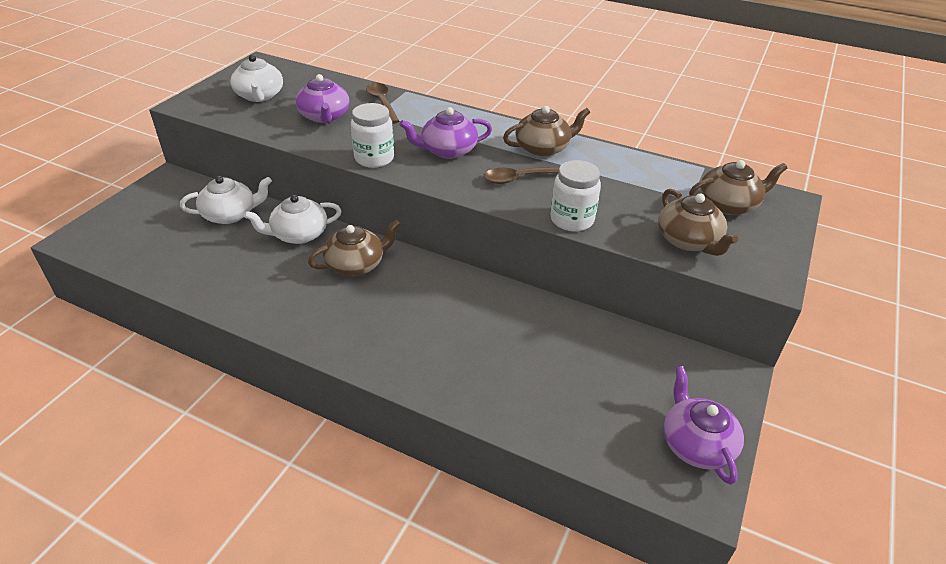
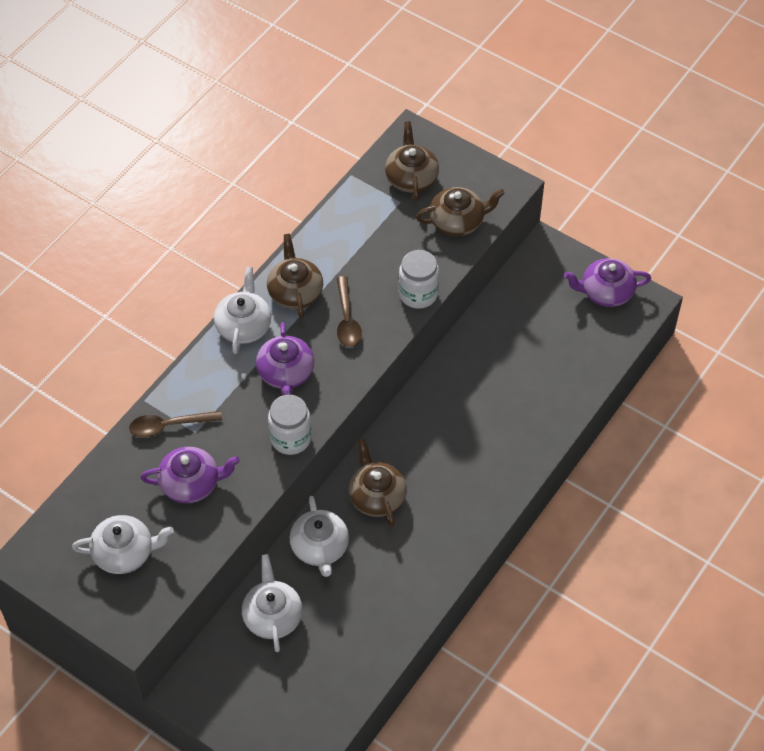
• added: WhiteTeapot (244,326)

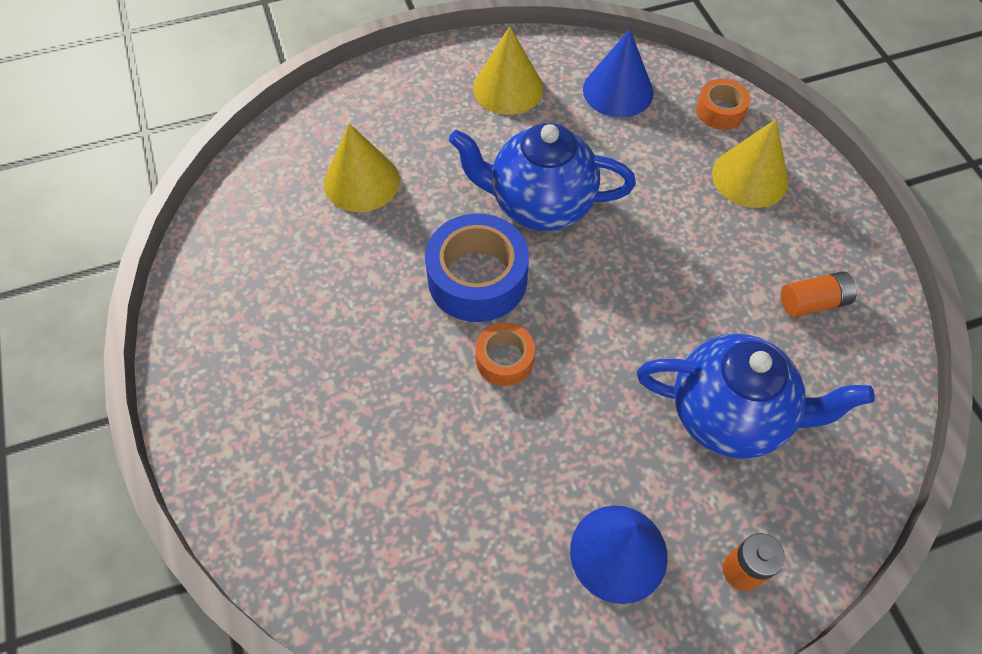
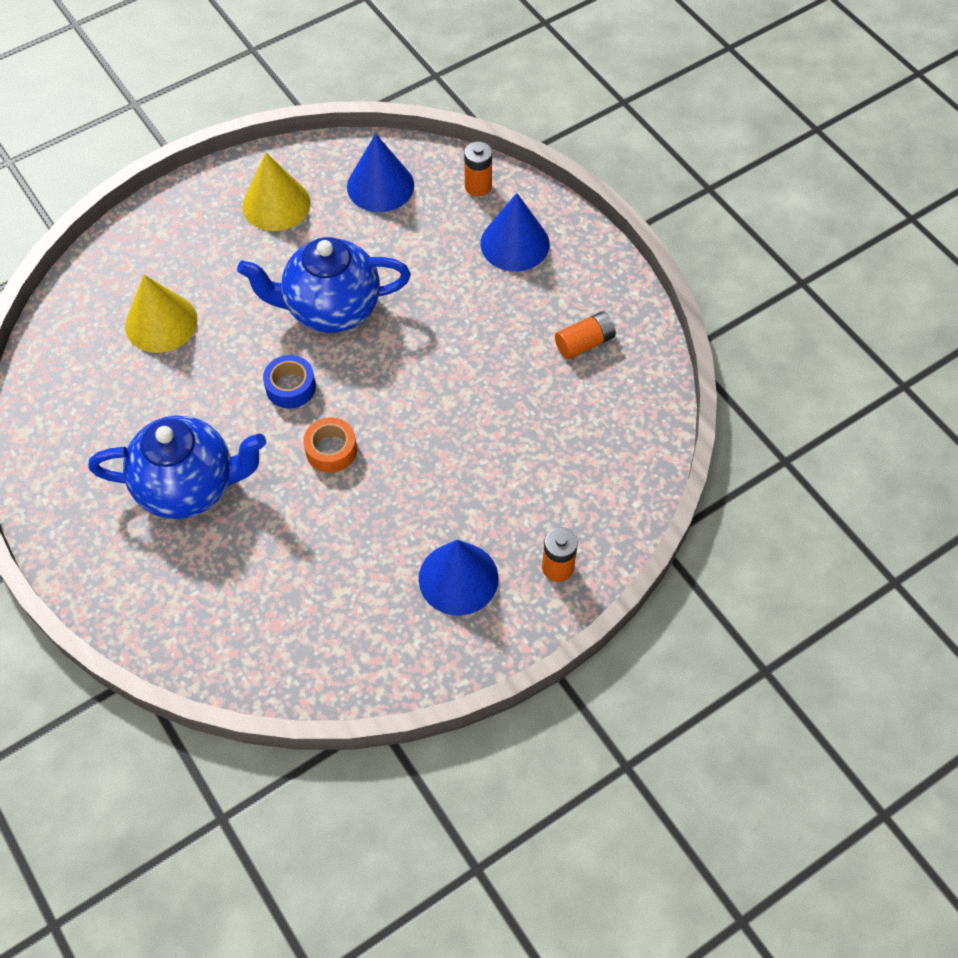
• moved: BlueTeapot (729,415) to (189,487)
• resized: BlueTape (477,278) = (290,387) x0.55
• replaced: OrangeTape (720,111) to OrangeBattery (478,186)
• recoloured: YellowCone (750,177) to BlueCone (514,243)

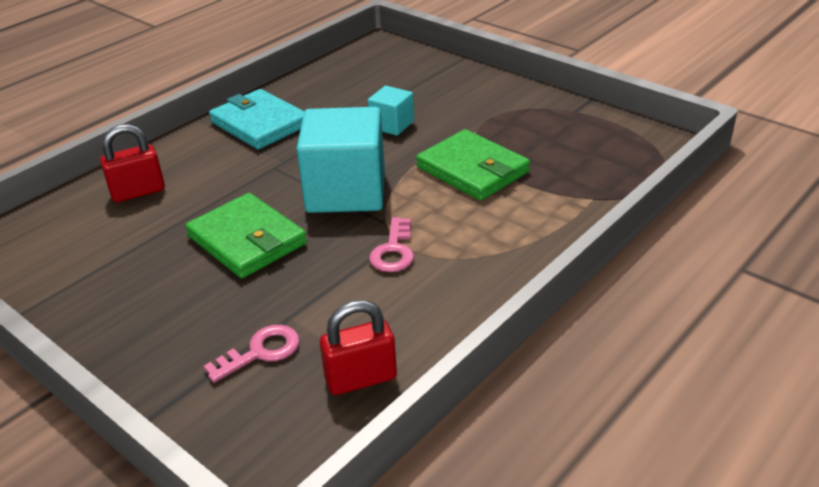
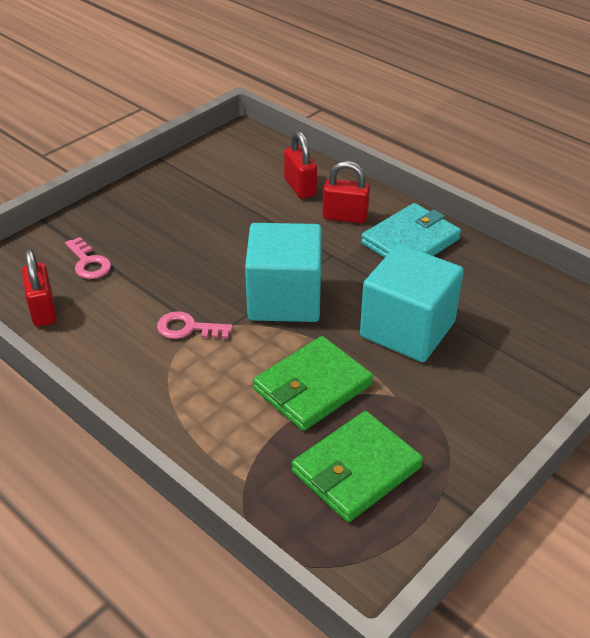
• moved: GreenWallet (247,240) to (356,469)
• added: RedPadlock (345,217)
• resized: TurquoiseCube (392,125) = (407,329) x2.02

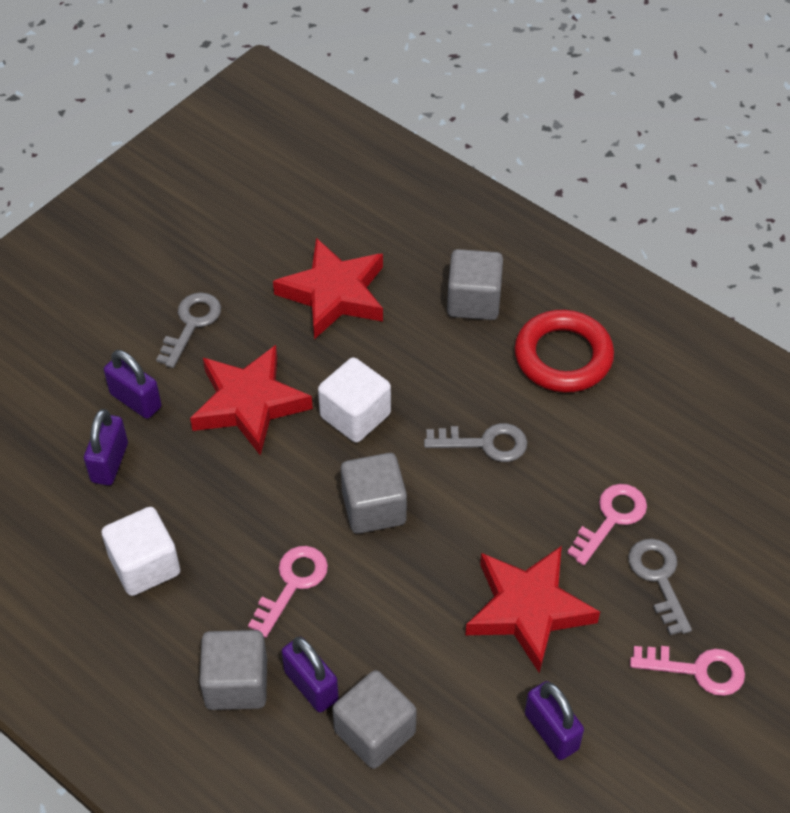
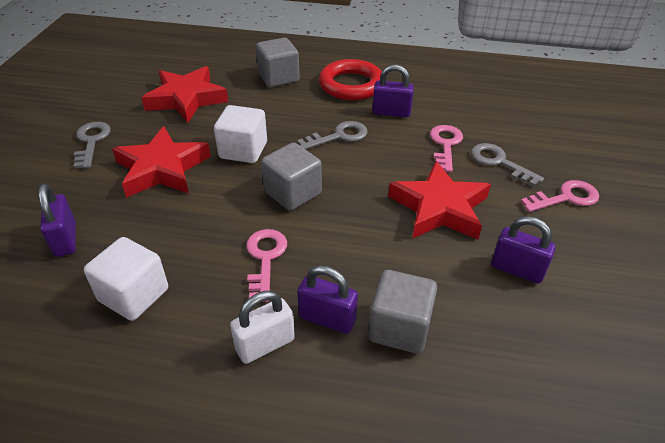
• replaced: GreyCube (236,683) to WhitePadlock (265,344)
• moved: PurplePadlock (135,400) to (391,112)

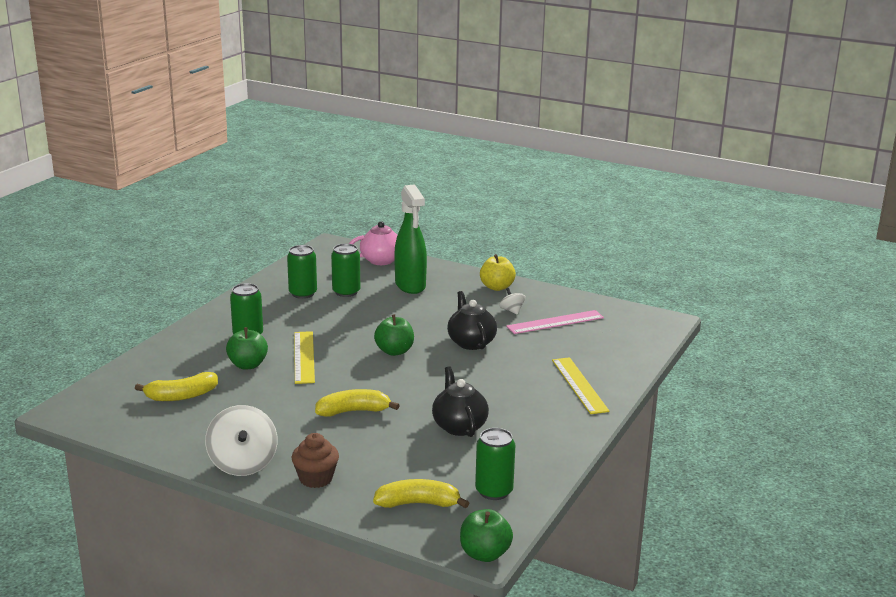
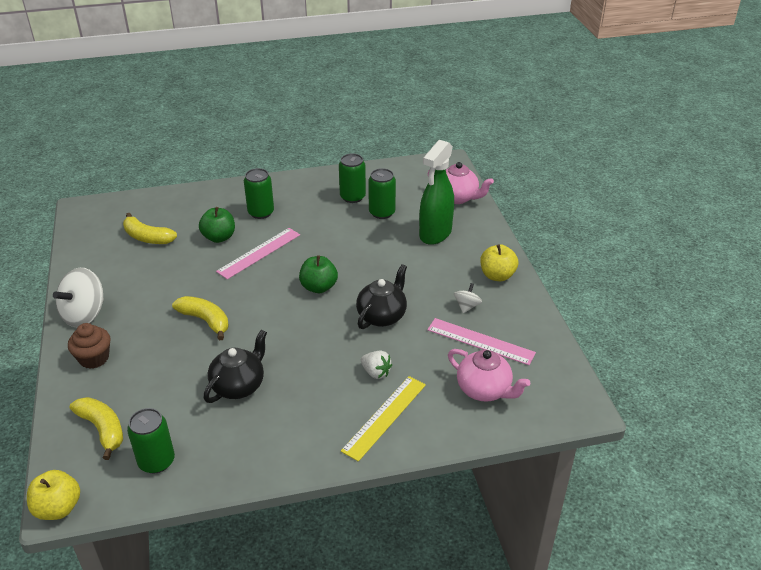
• recoloured: GreenApple (484,554) to YellowApple (58,508)
• recoloured: YellowRuler (304,357) to PinkRuler (259,253)
• added: WhiteStrawberry (376,372)
• added: PinkTeapot (484,390)

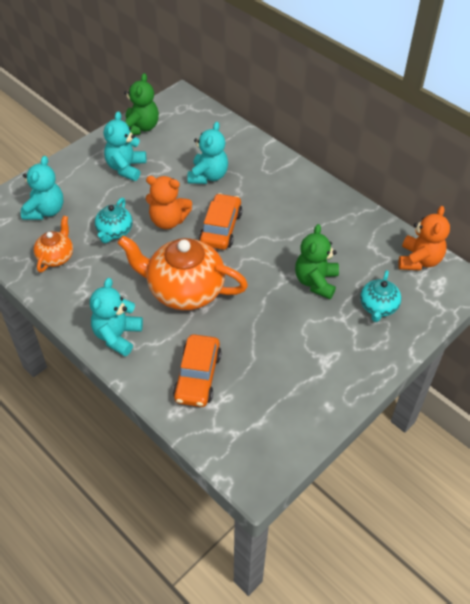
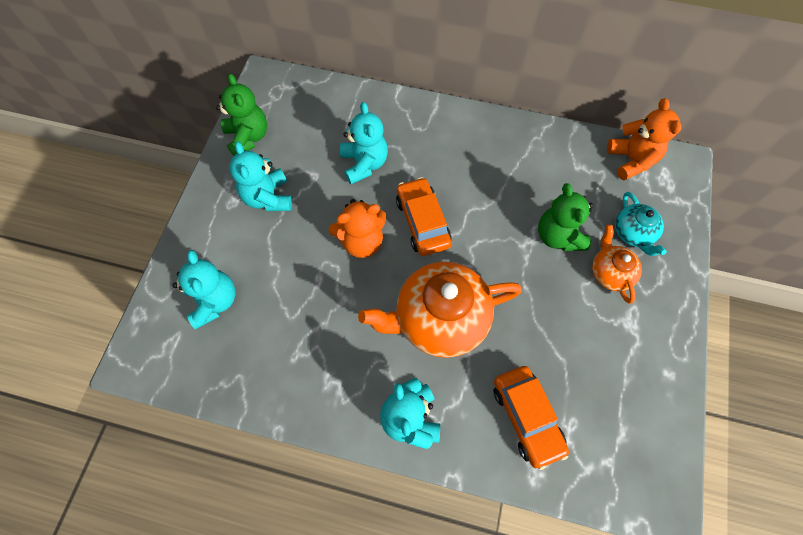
• moved: OrangeTeapot (56,257) to (610,273)
• removed: TurquoiseTeapot (114,231)

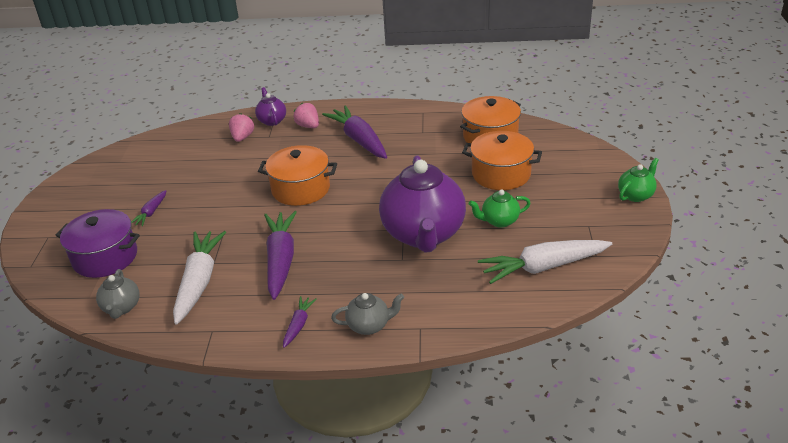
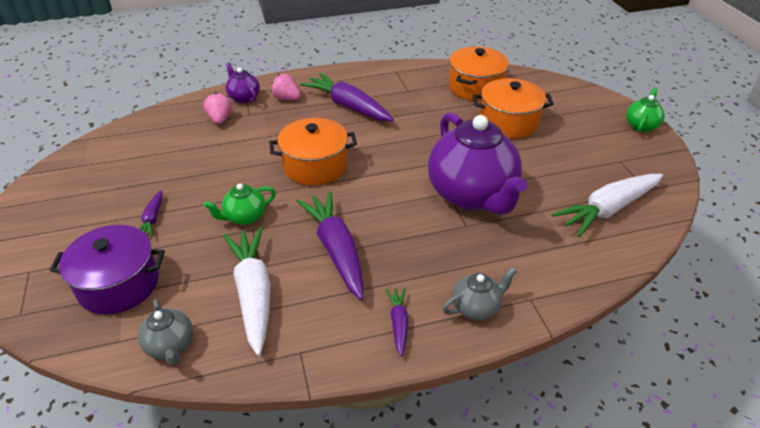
• moved: GreenTeapot (499,221) to (244,217)

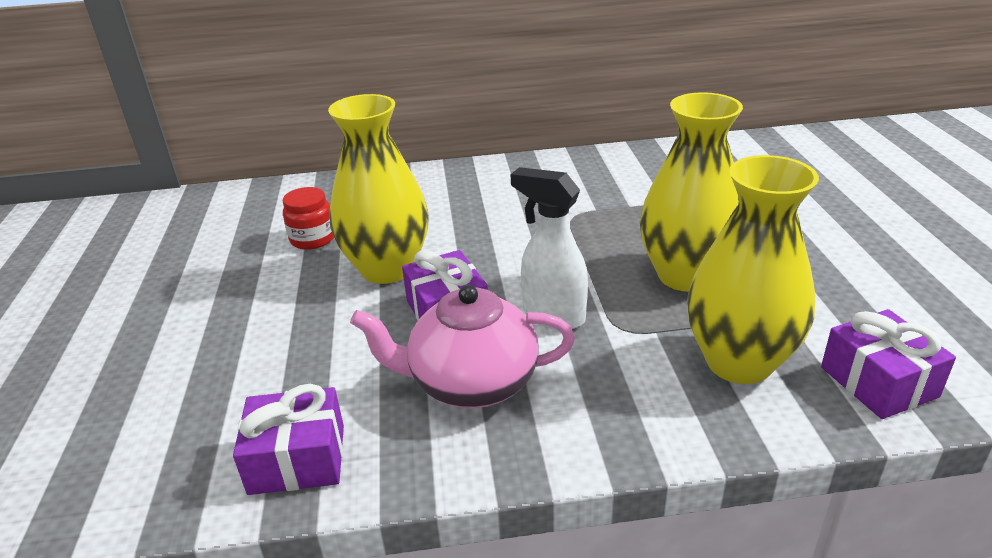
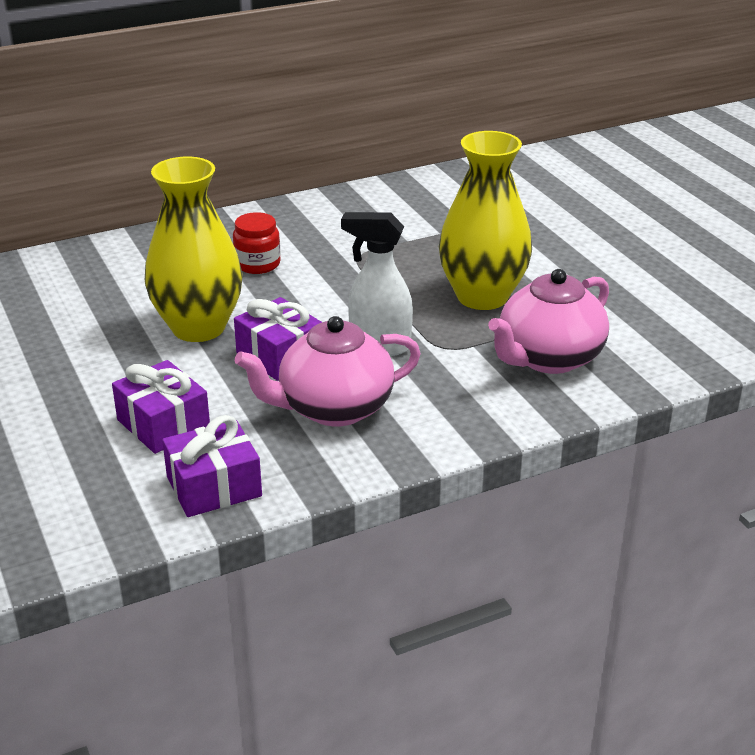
• moved: PurpleGift (878,382) to (163,424)
• moved: RedJar (313,239) to (257,264)
• replaced: YellowVase (739,362) to PinkTeapot (548,358)

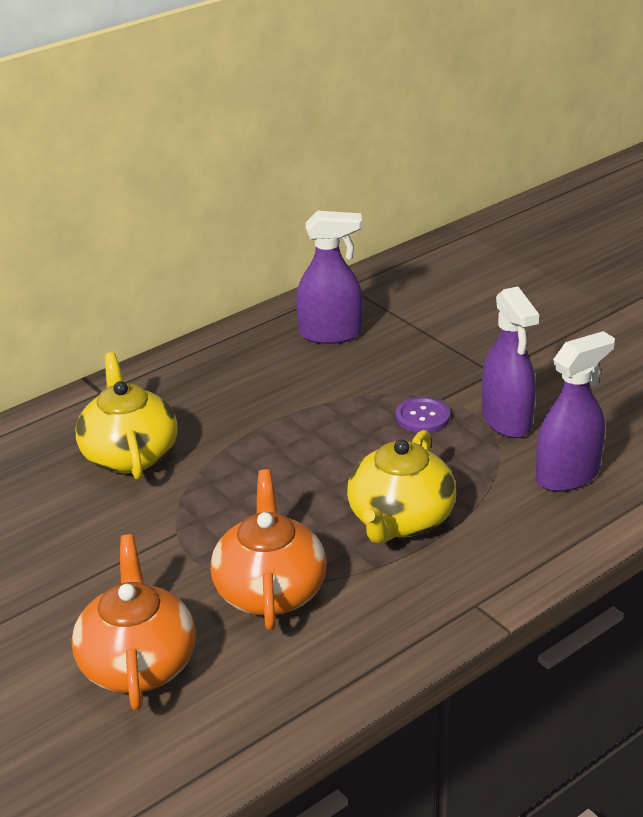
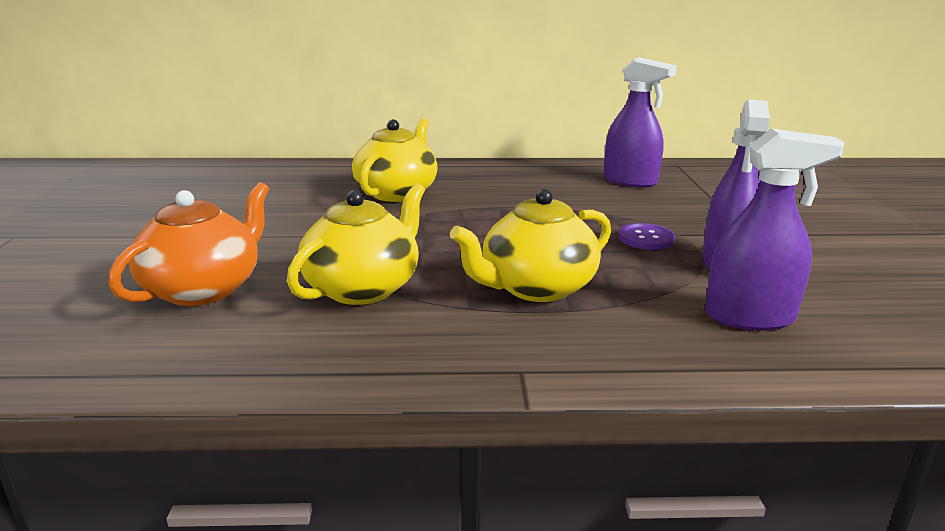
• recoloured: OrangeTeapot (270,590) to YellowTeapot (363,288)

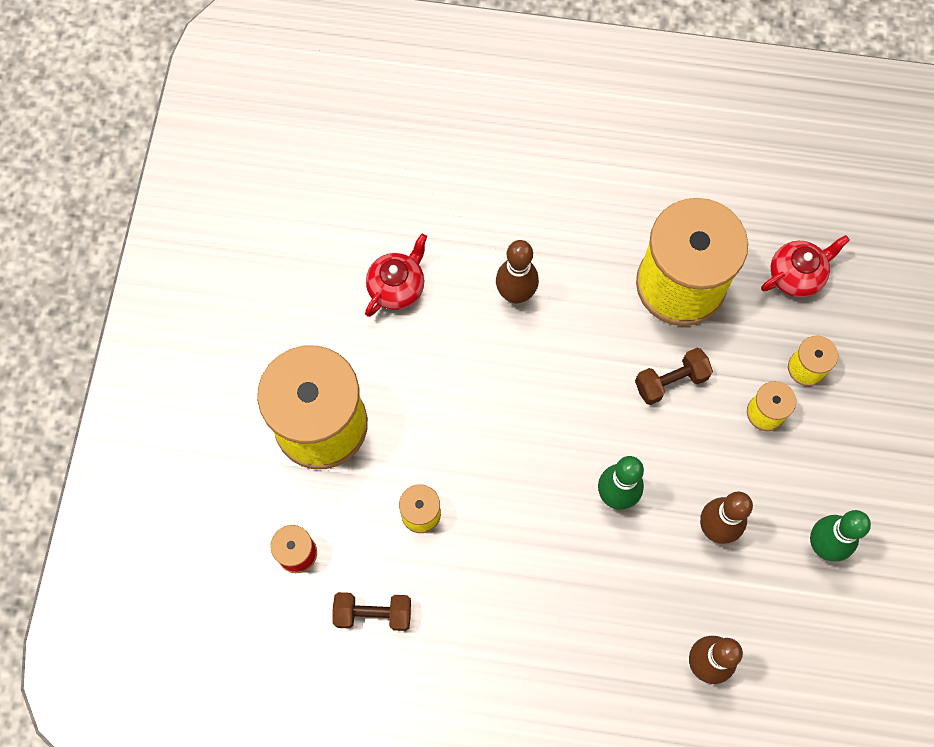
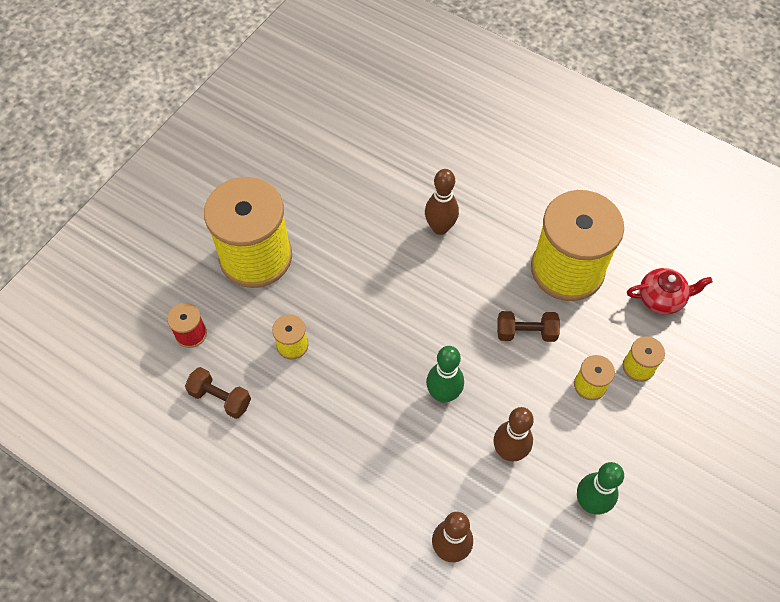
• removed: RedTeapot (397,287)

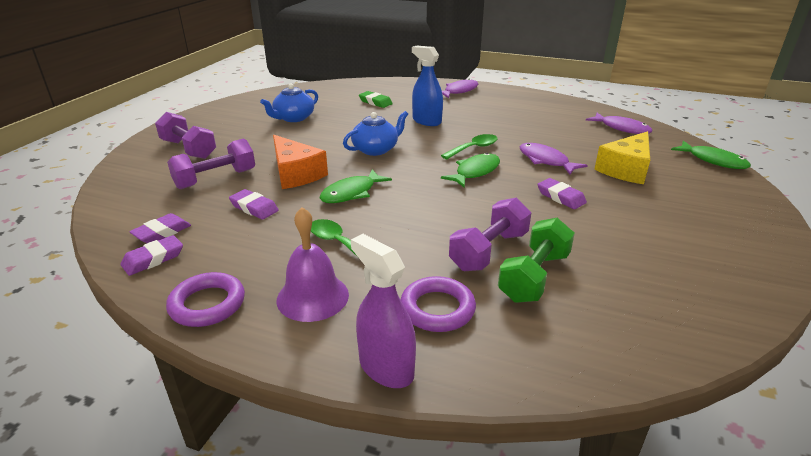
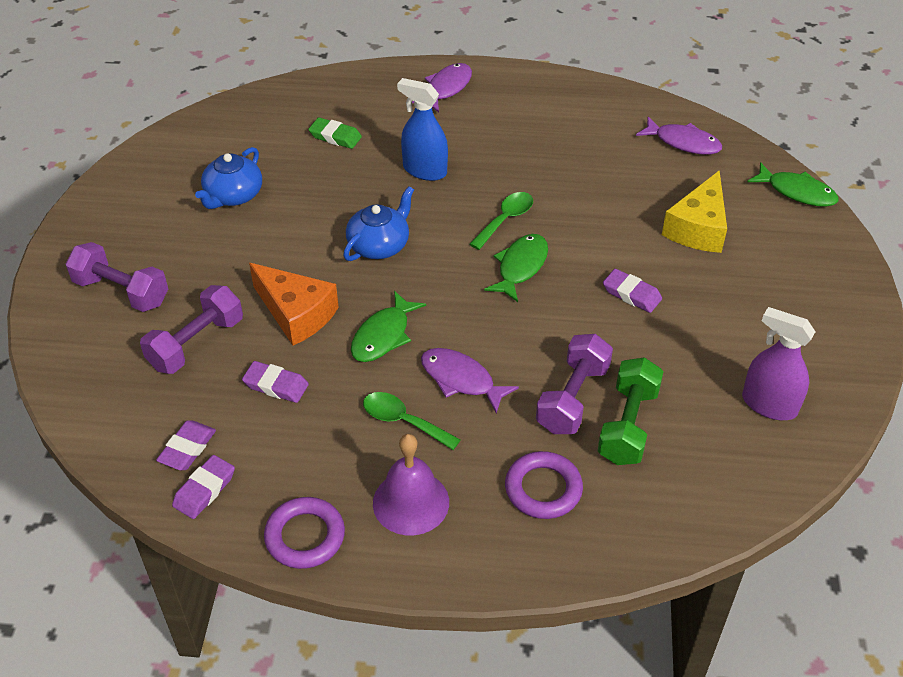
• moved: PurpleFish (545,161) to (461,380)
• moved: PurpleSprayBottle (386,368) to (769,405)

